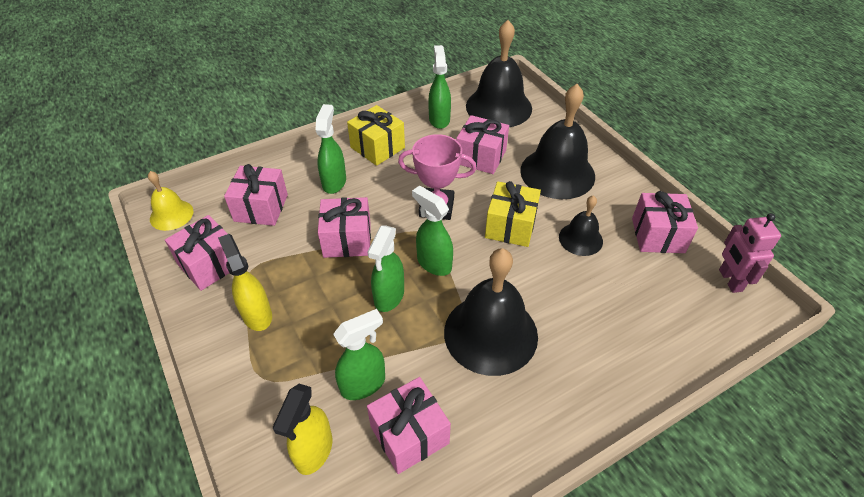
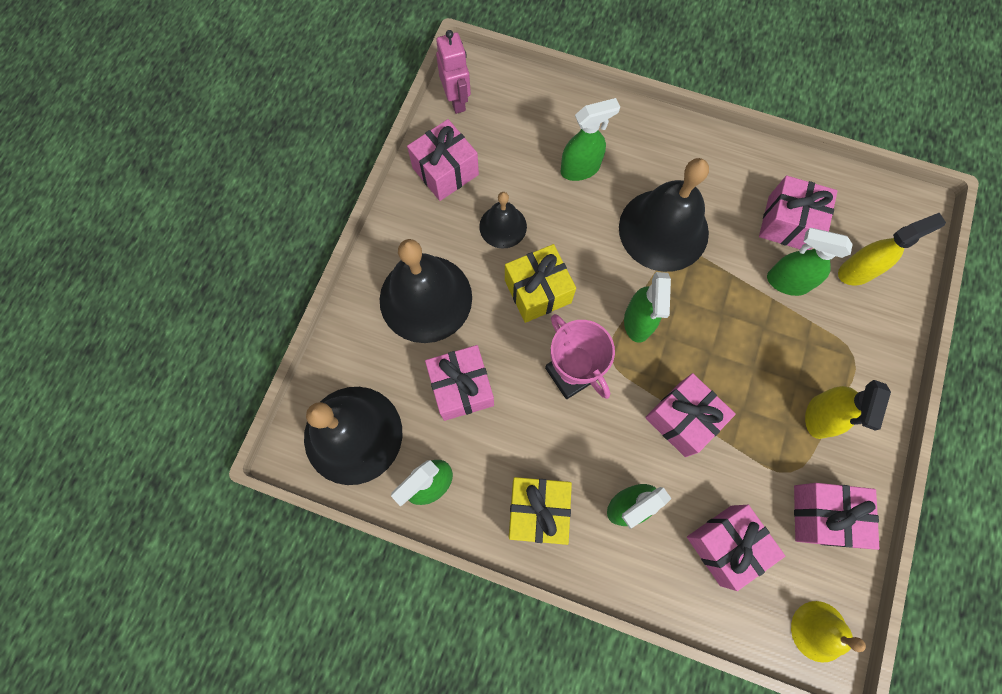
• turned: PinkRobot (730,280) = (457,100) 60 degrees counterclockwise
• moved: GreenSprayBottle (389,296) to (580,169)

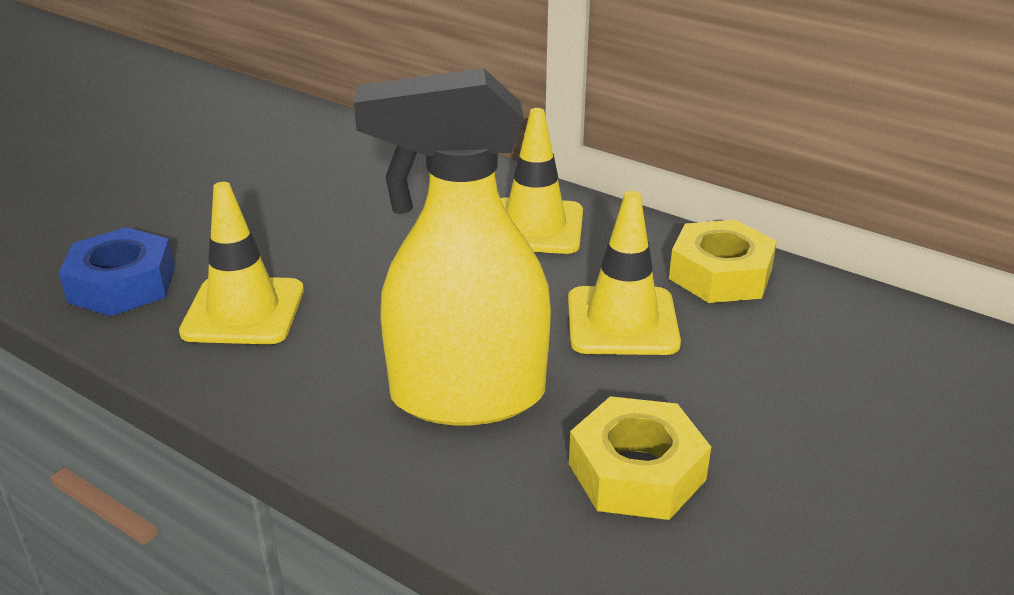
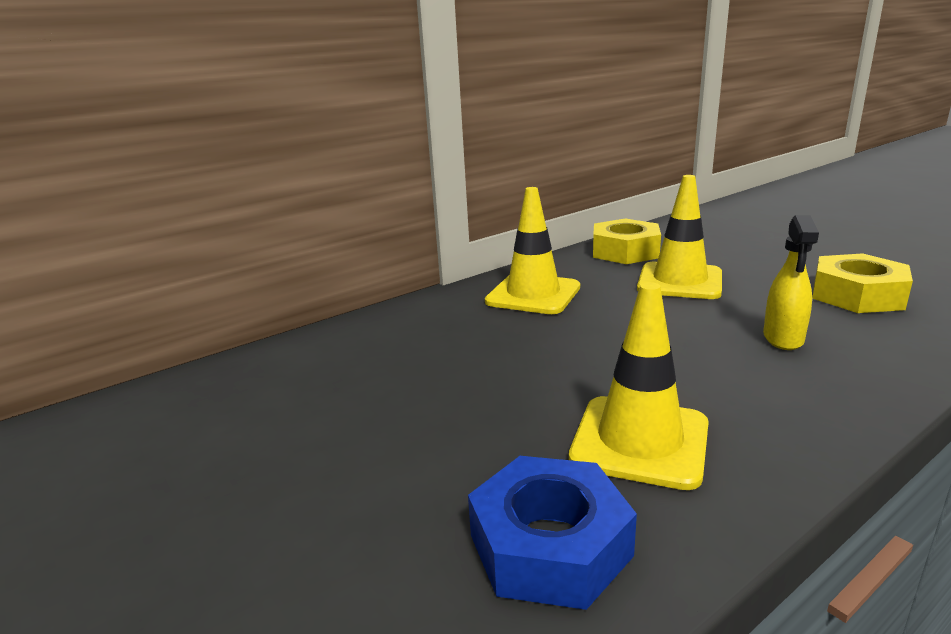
• resized: YellowSprayBottle (466,396) = (783,339) x0.45

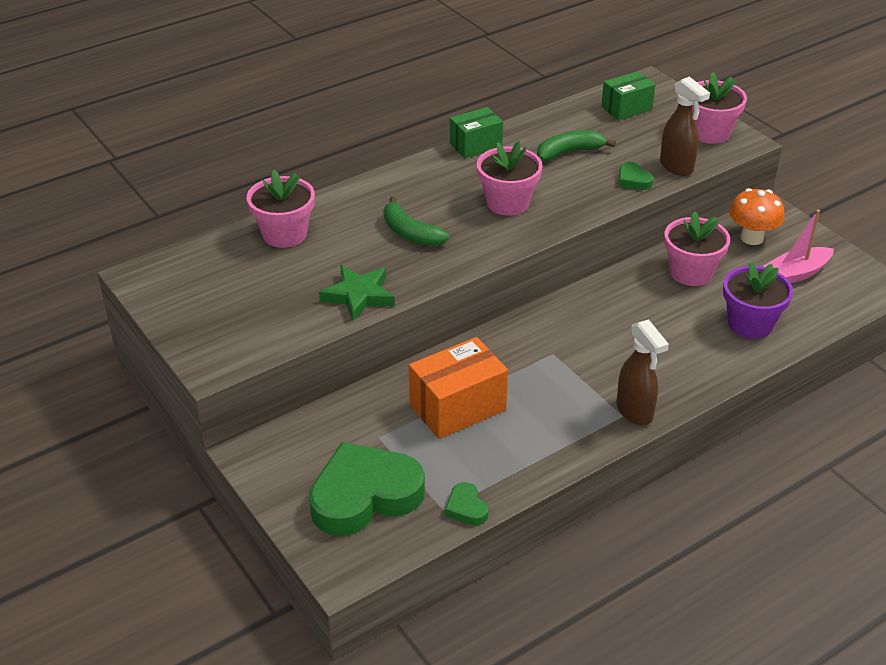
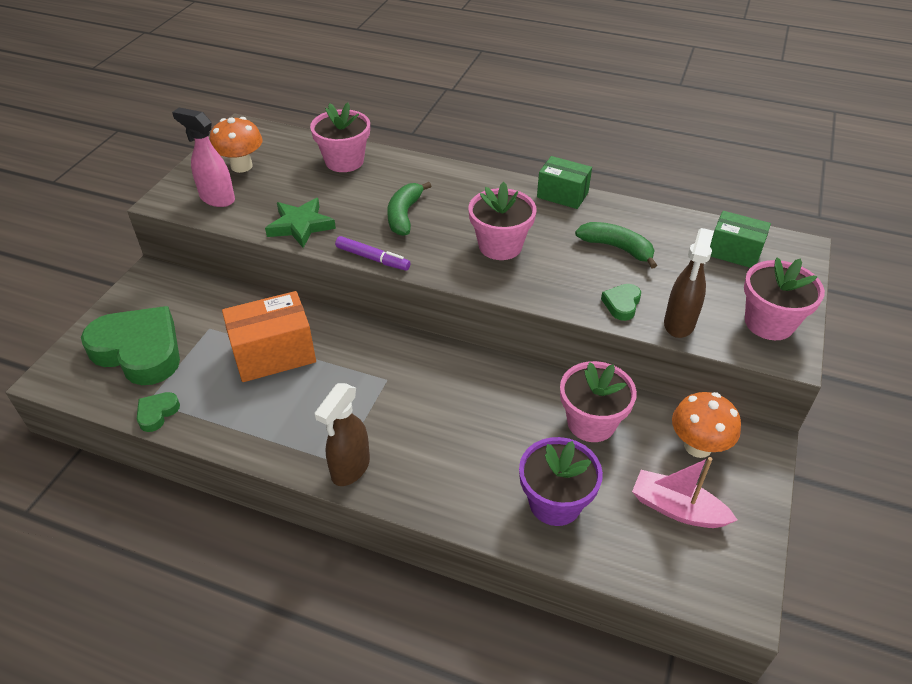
• added: PinkSprayBottle (217,199)
• added: OrangeMushroom (241,166)
• turned: OrangeBox (457,407) = (274,354) 45 degrees counterclockwise
• added: PurpleMarker (372,258)

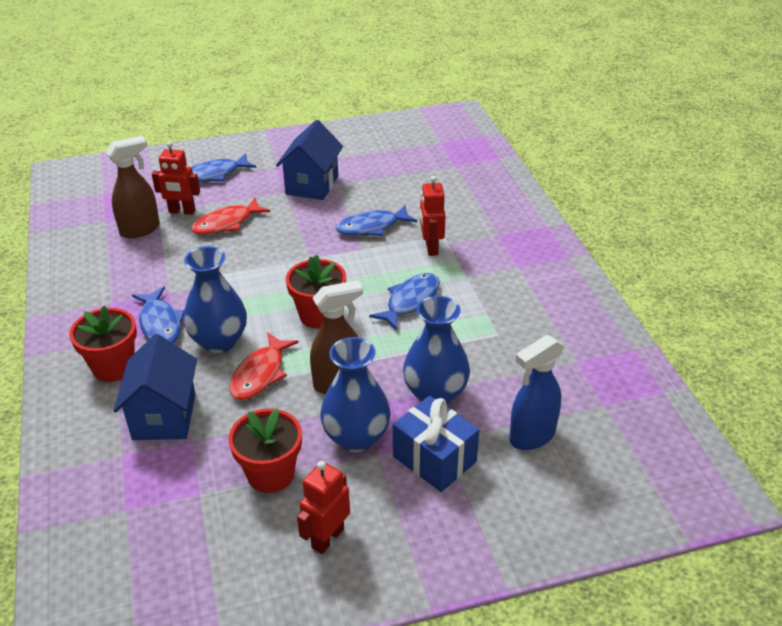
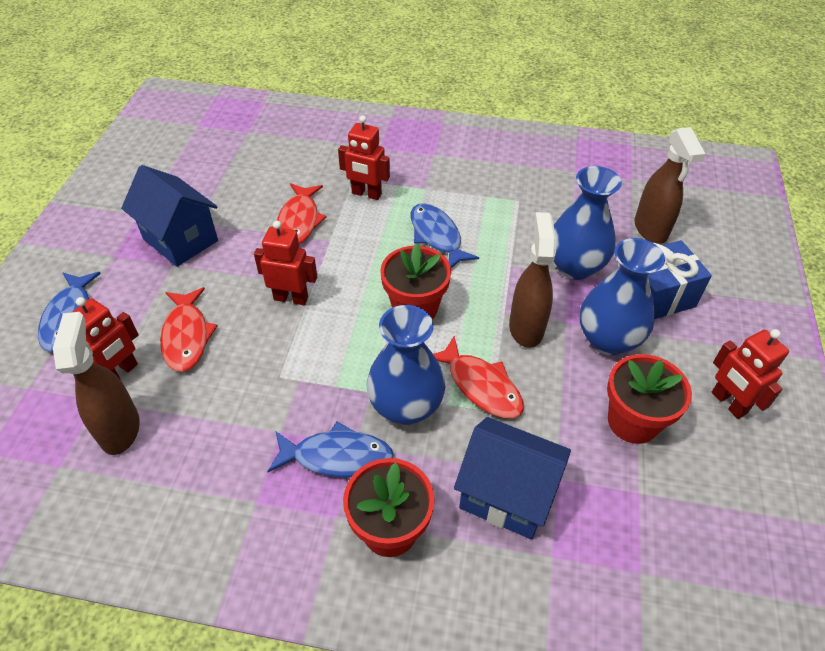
• added: RedRobot (291,298)
• recoloured: BlueFish (372,227) to RedFish (299,221)
• recoloured: BlueSprayBottle (531,436) to BrownSprayBottle (650,230)

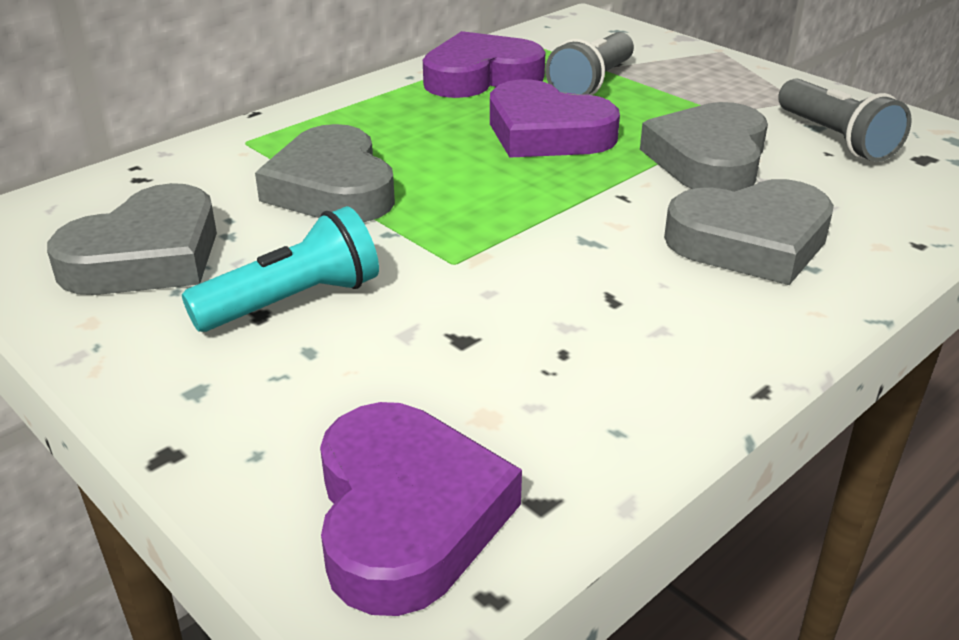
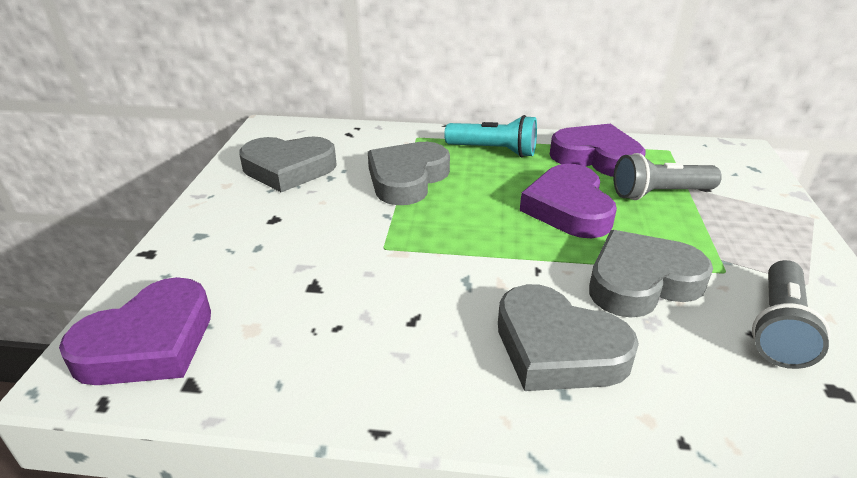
• moved: TurquoiseFlashlight (293,301) to (494,151)

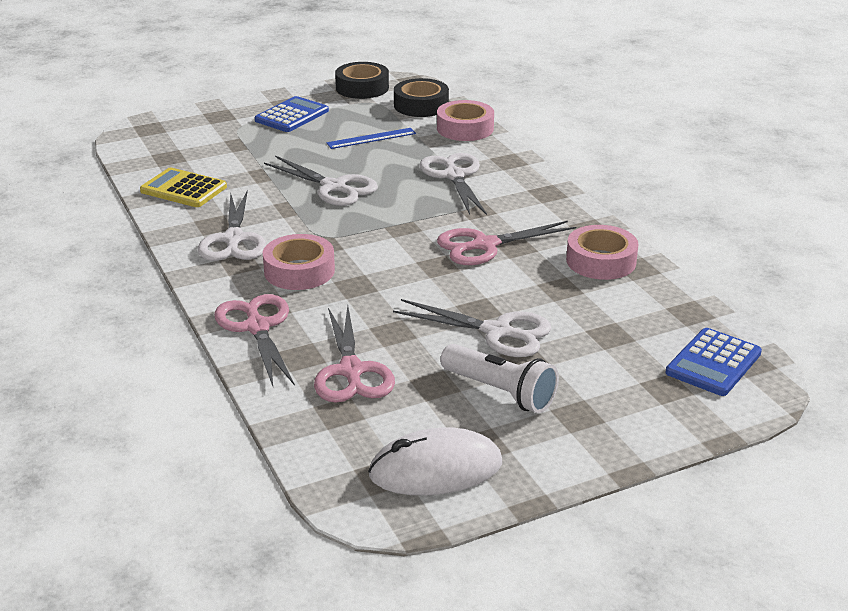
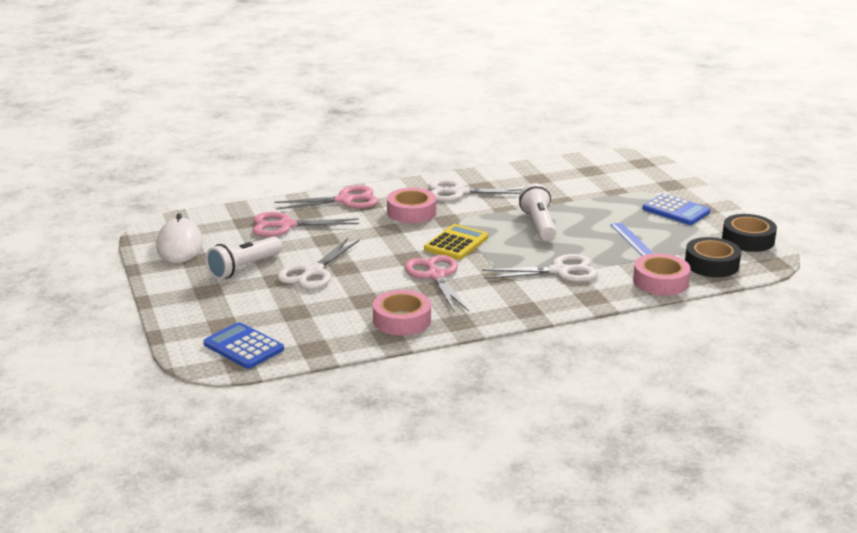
• moved: YellowCalculator (183,189) to (456,243)
• replaced: WhiteScissors (334,187) to WhiteFlashlight (538,224)

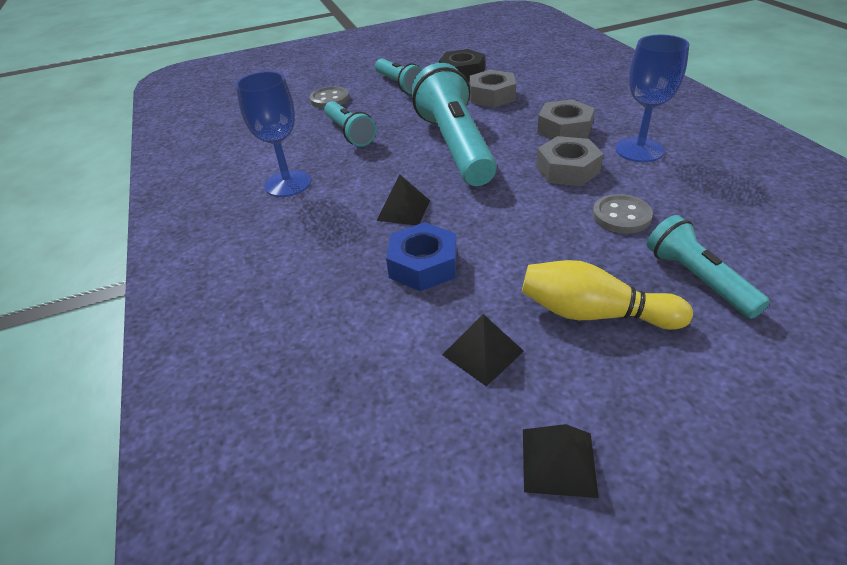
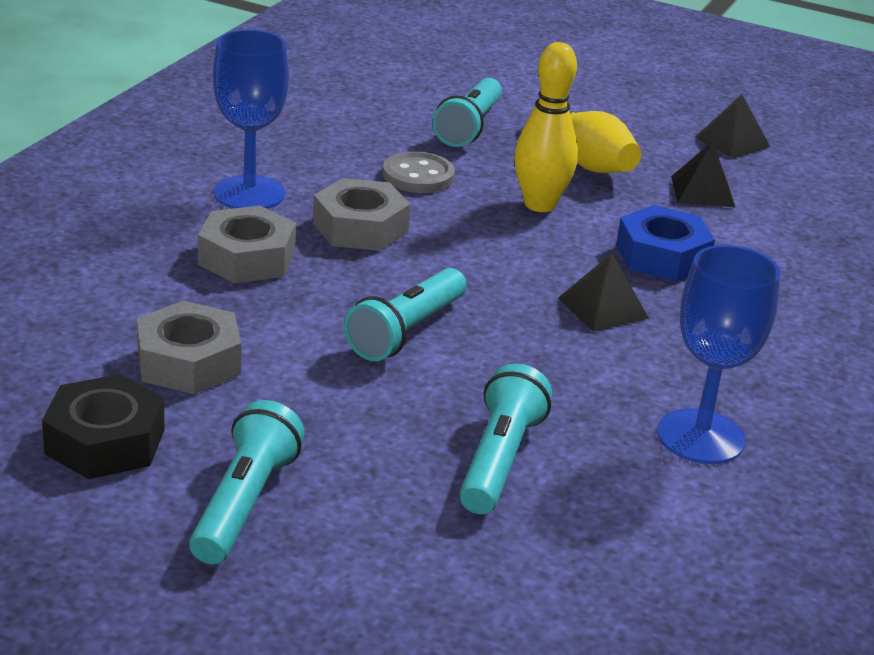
• resized: TurquoiseFlashlight (455,146) = (406,331) x0.55
• added: YellowBowlingPin (539,205)
• removed: GreyButton (329,99)

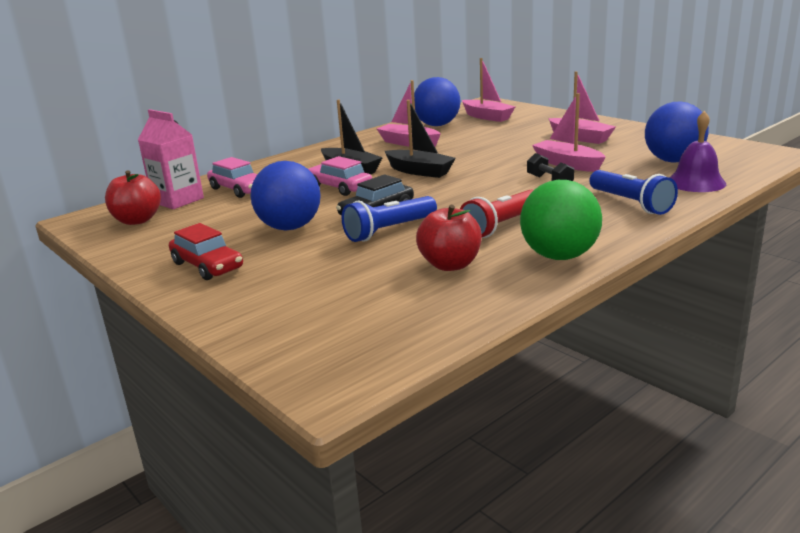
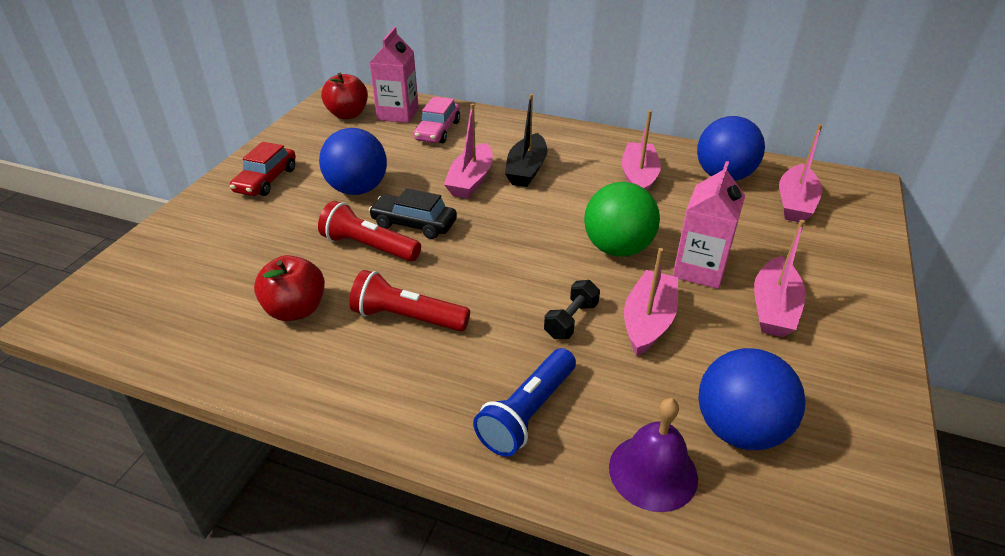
• recoloured: BlueFlashlight (389,230) to RedFlashlight (369,246)
• replaced: PinkCar (339,187) to PinkBoat (471,180)
• moved: GreenBall (559,256) to (617,248)
• added: PinkCarton (699,270)
• removed: BlackBoat (419,171)

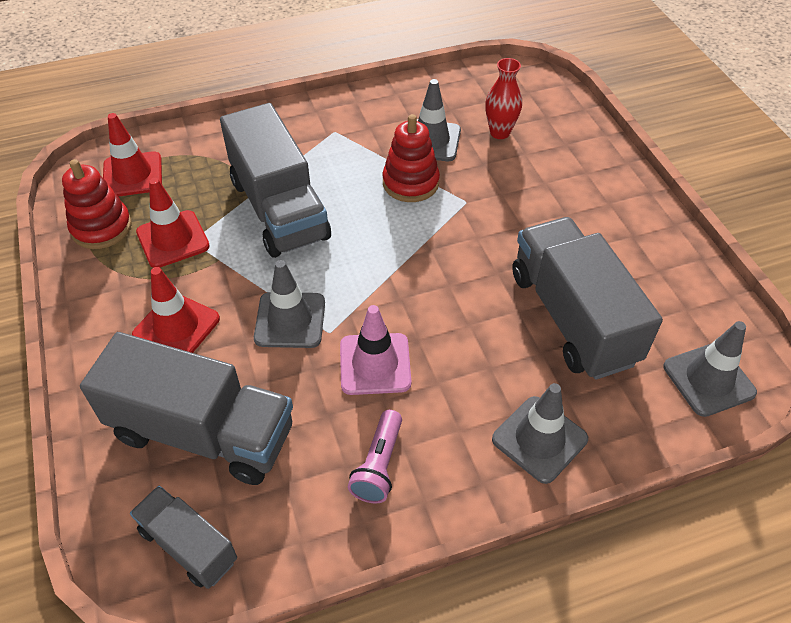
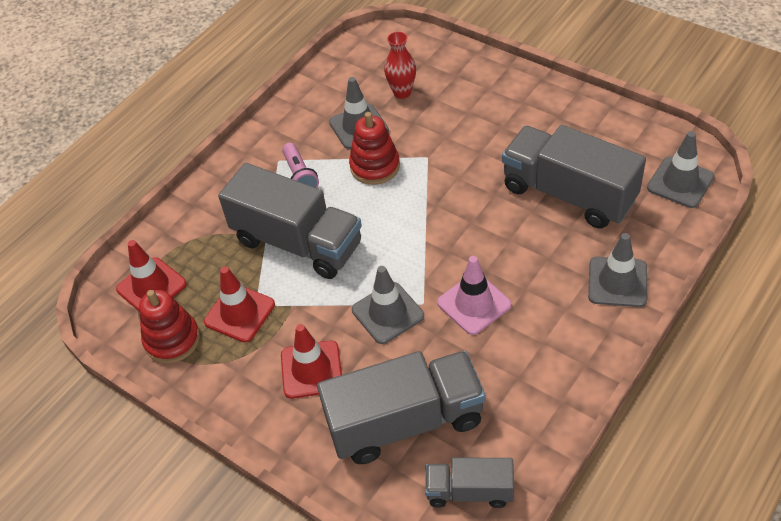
• moved: PinkFlashlight (378,465) to (300,176)

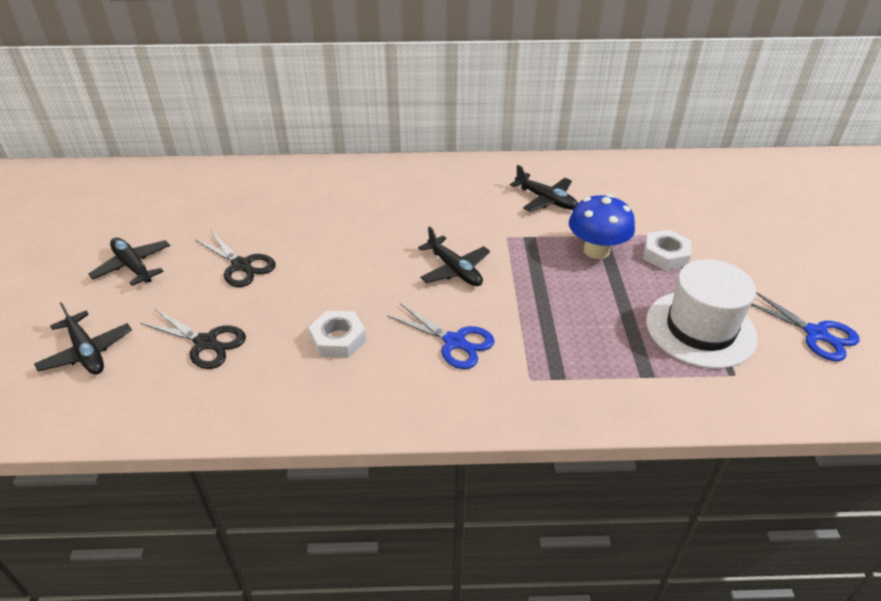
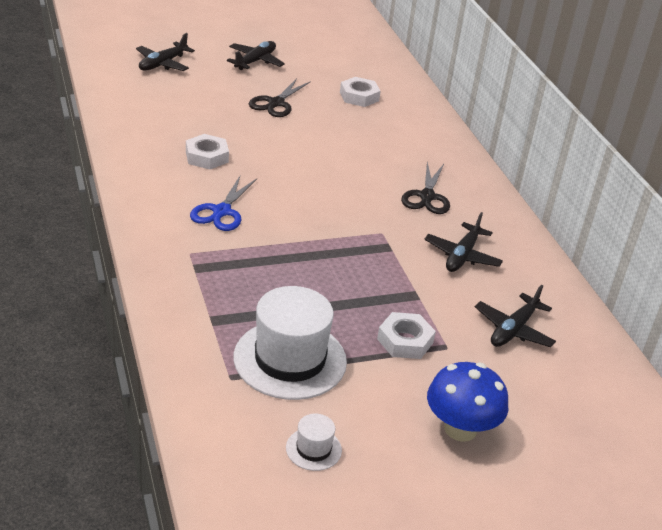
• replaced: BlueScissors (815,334) to WhiteHat (313,449)
• added: WhiteNut (359,96)
• moved: BlackScissors (206,343) to (427,196)
• moved: BlueMushroom (596,250) to (460,429)
• moved: BlackPlane (454,270) to (513,330)

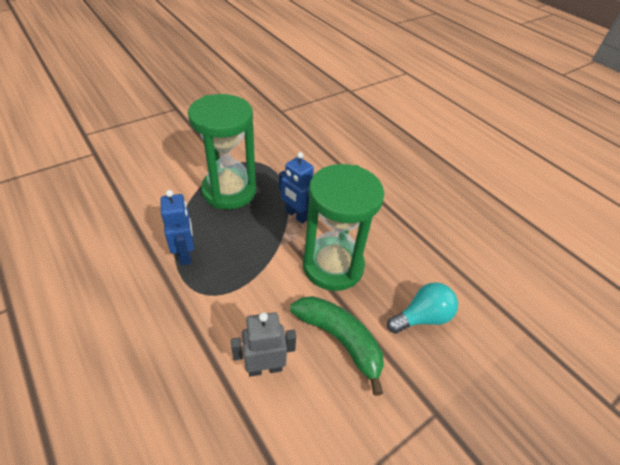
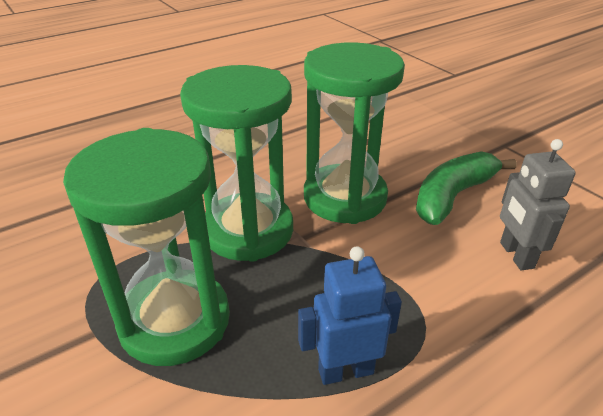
• replaced: BlueRobot (296,215) to GreenHourglass (248,230)
• removed: TurquoiseLightBulb (422,317)

